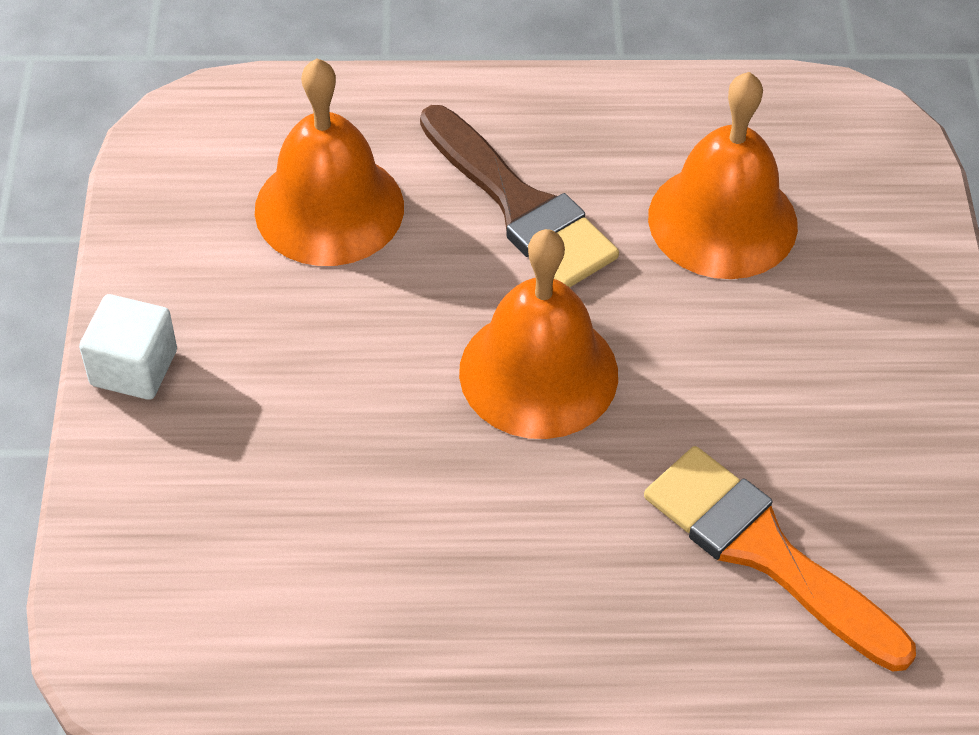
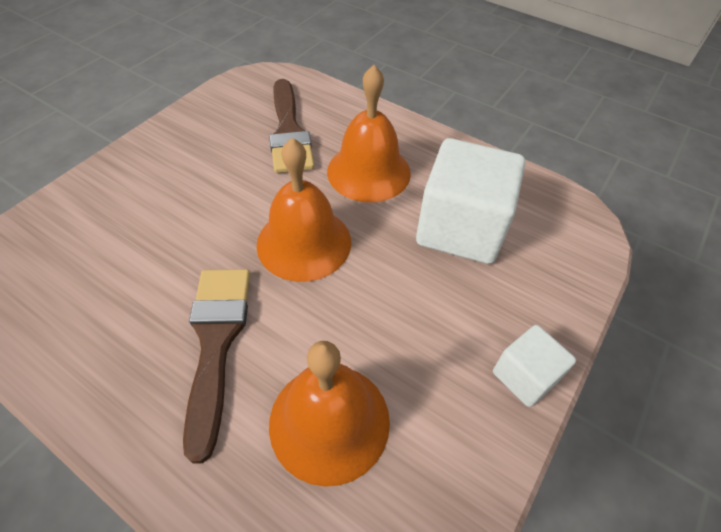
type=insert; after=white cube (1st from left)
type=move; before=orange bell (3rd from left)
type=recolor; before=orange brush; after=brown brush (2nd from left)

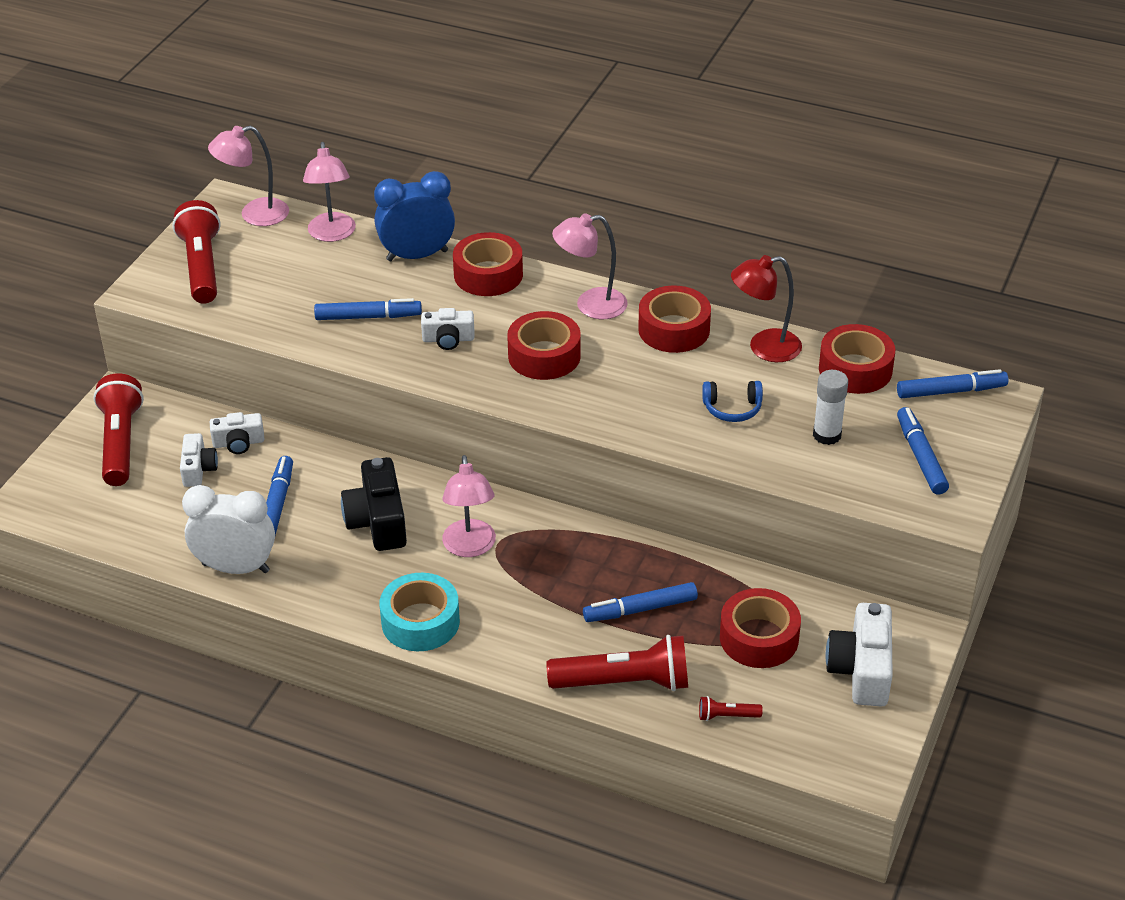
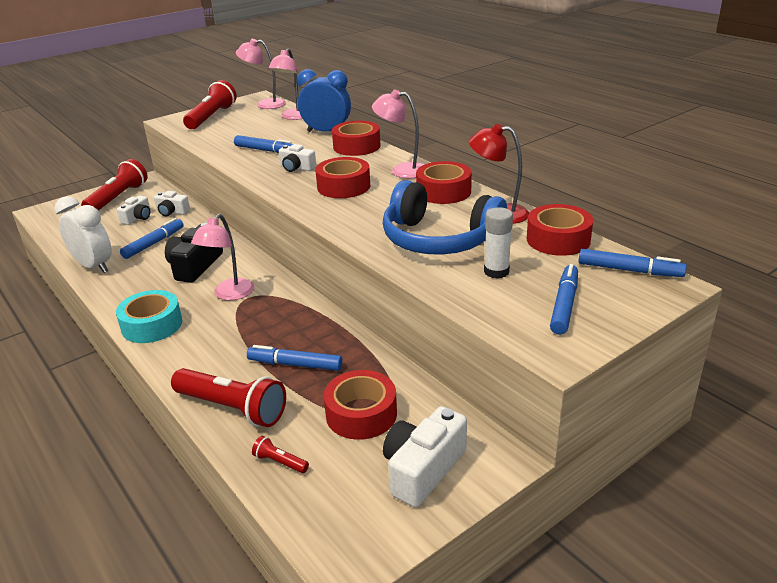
type=resize; before=blue headphones; scale=2.34

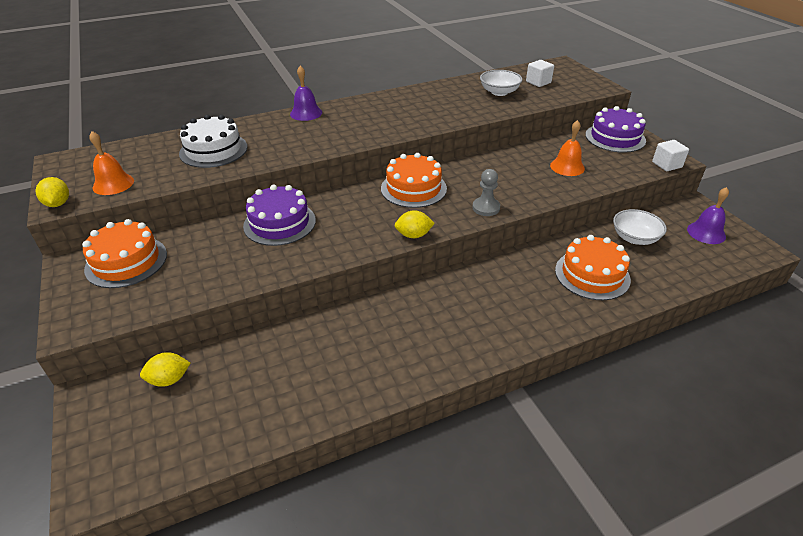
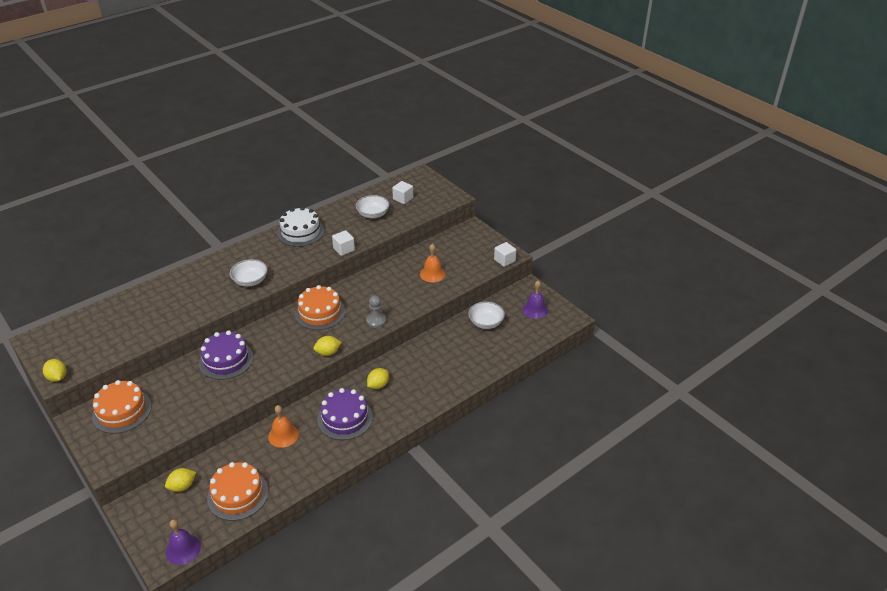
type=insert; after=white bowl (1st from left)
type=insert; after=white cube (1st from left)
type=insert; after=yellow lemon (4th from left)
type=move; before=orange bell (1st from left)
type=move; before=white cake
type=move; before=purple bell (1st from left)
type=move; before=orange cake (3rd from left in the first image); after=orange cake (2nd from left)
type=move; before=purple cake (2nd from left)

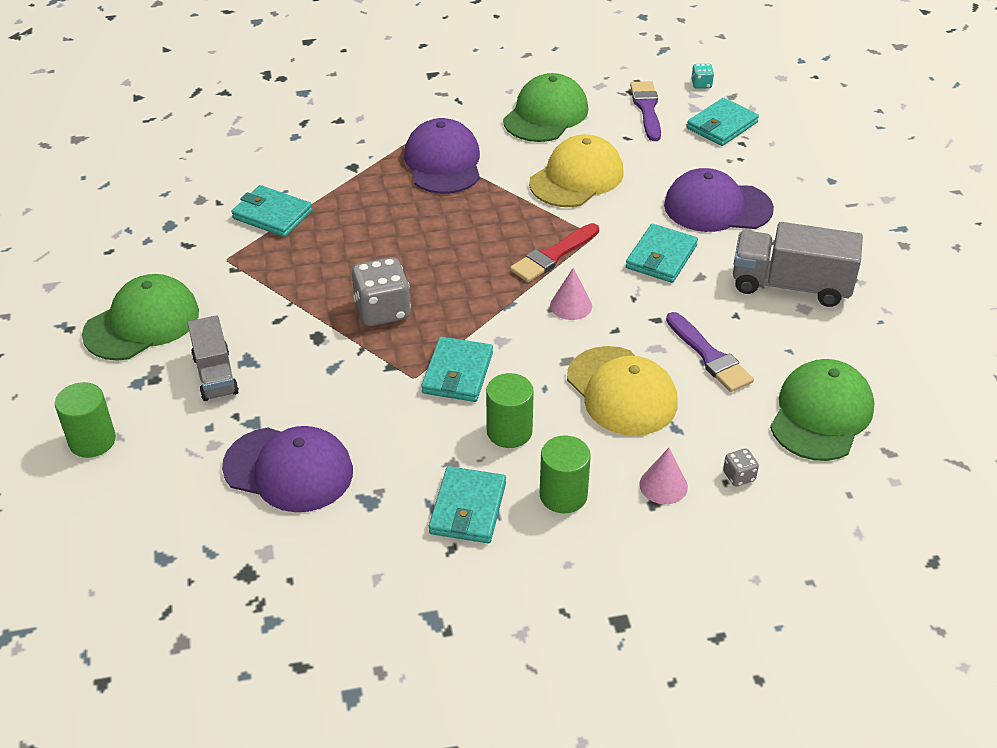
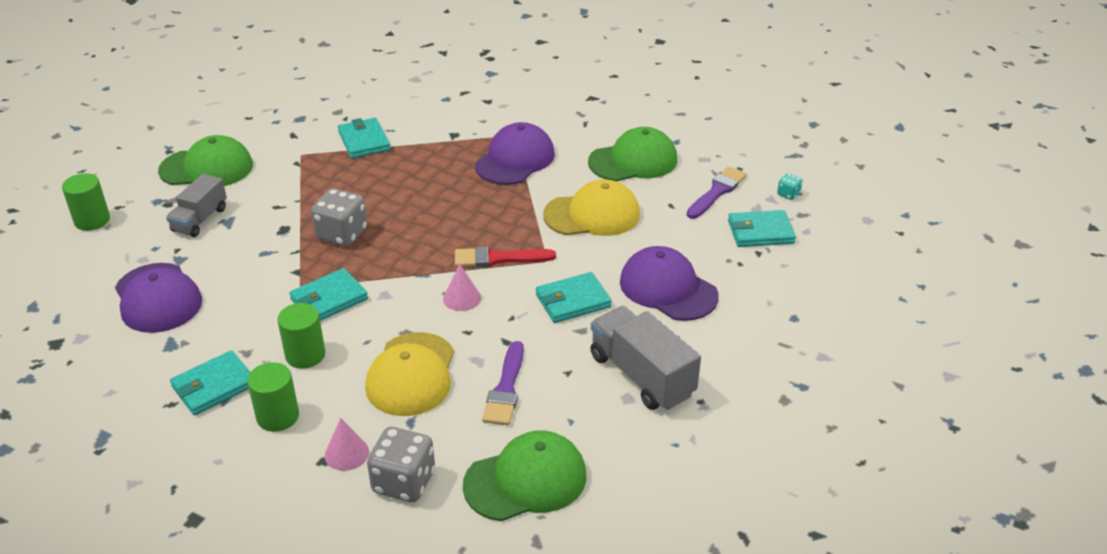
type=resize; before=grey dice (2nd from left); scale=2.1

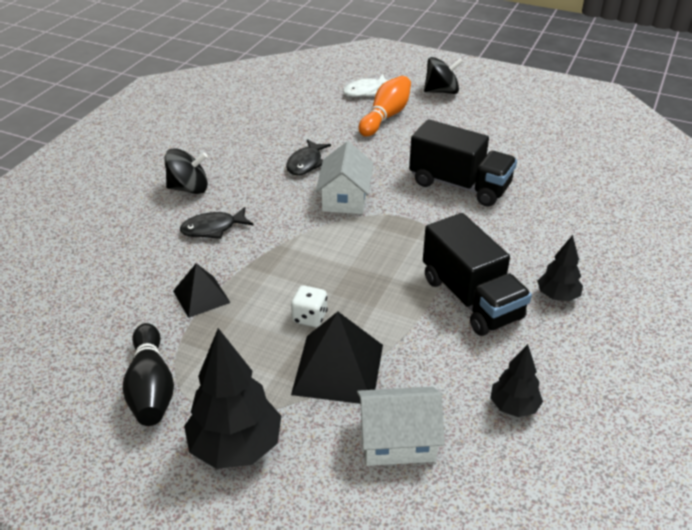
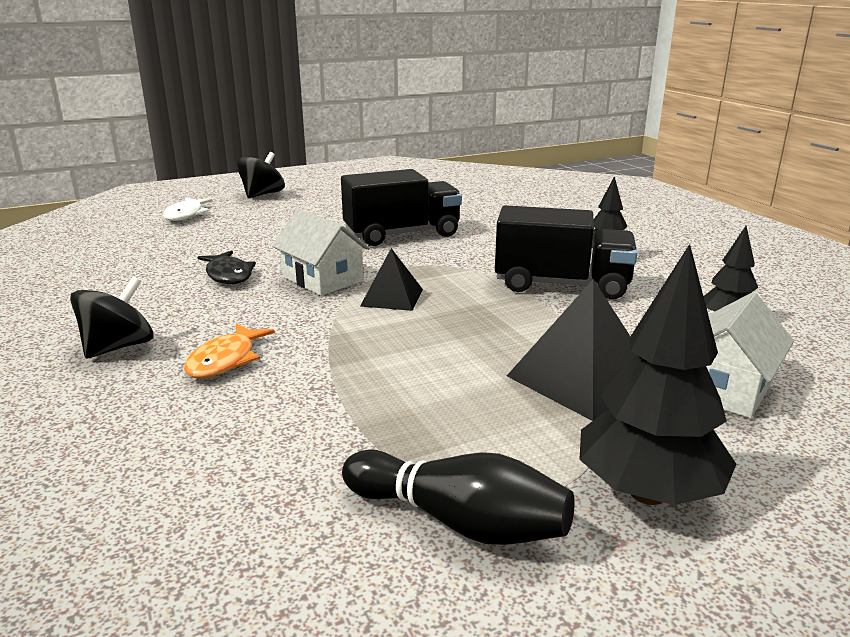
type=delete; before=white dice
type=delete; before=orange bowling pin
type=move; before=black pyramid (1st from left)
type=recolor; before=black fish (1st from left); after=orange fish

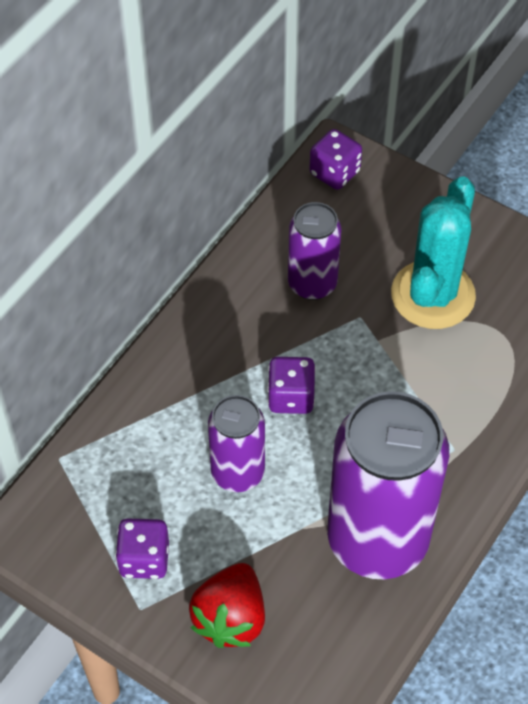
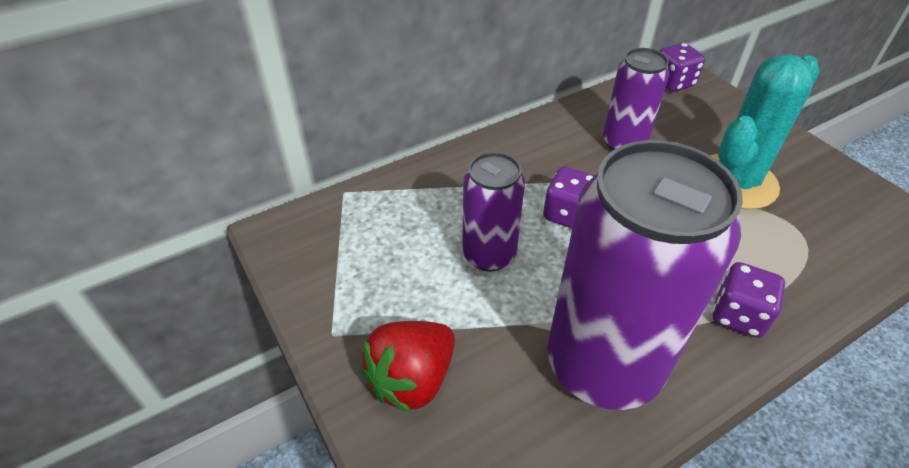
type=move; before=purple dice (1st from left in the first image); after=purple dice (3rd from left)

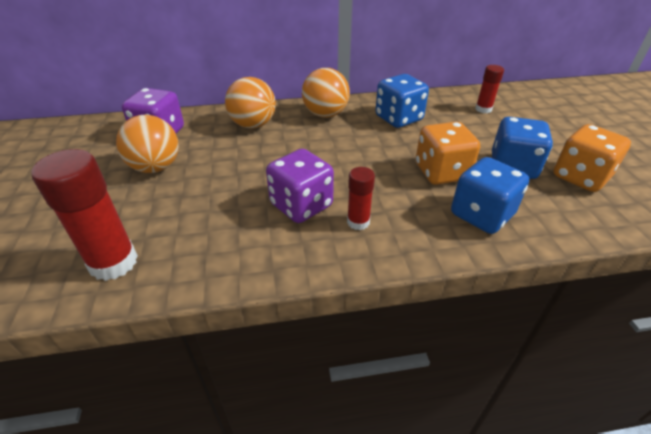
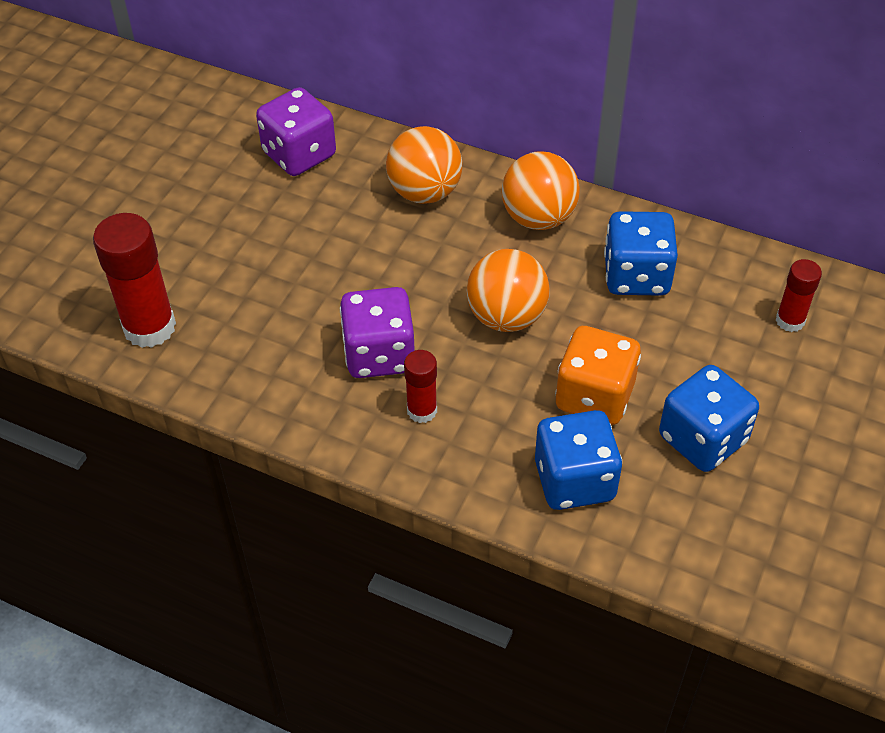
type=delete; before=orange dice (2nd from left)
type=move; before=orange ball (1st from left in the first image); after=orange ball (2nd from left)

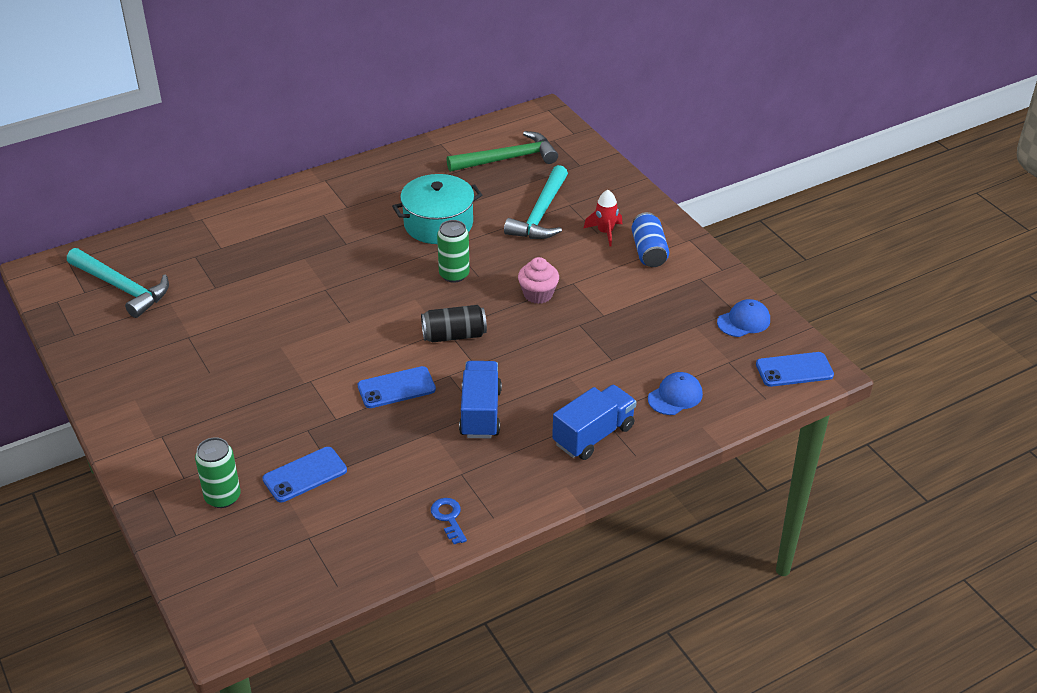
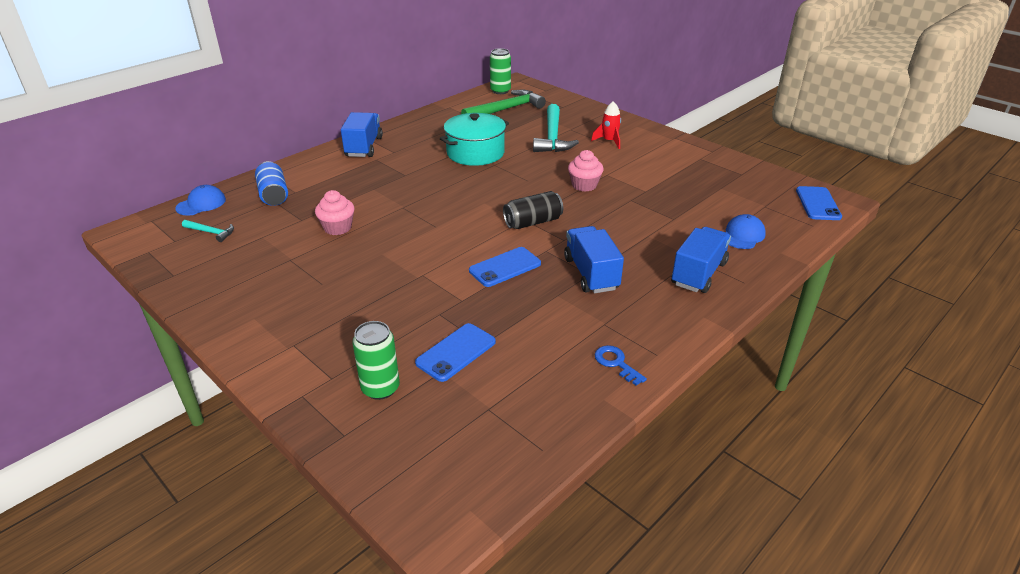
type=insert; after=pink cupcake (1st from left)
type=insert; after=blue truck (1st from left)
type=move; before=green can (2nd from left)
type=move; before=blue can
type=move; before=blue cap (2nd from left in the first image); after=blue cap (1st from left)
type=rotate; before=blue phone (3rd from left); turn=-60
type=resize; before=turquoise hammer (1st from left); scale=0.48

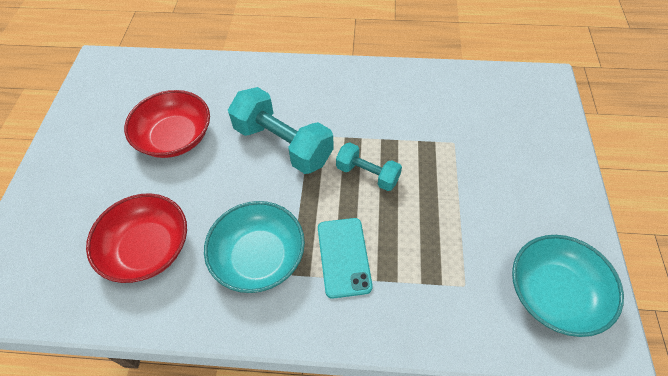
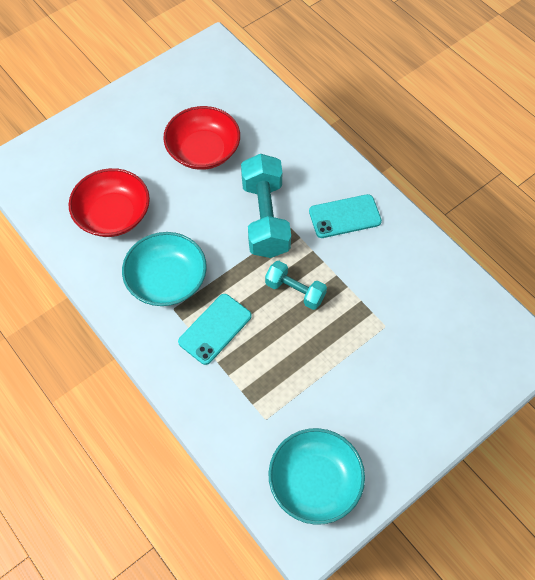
type=insert; after=turquoise phone (2nd from left)
type=rotate; before=turquoise dumbbell (2nd from left); turn=-45

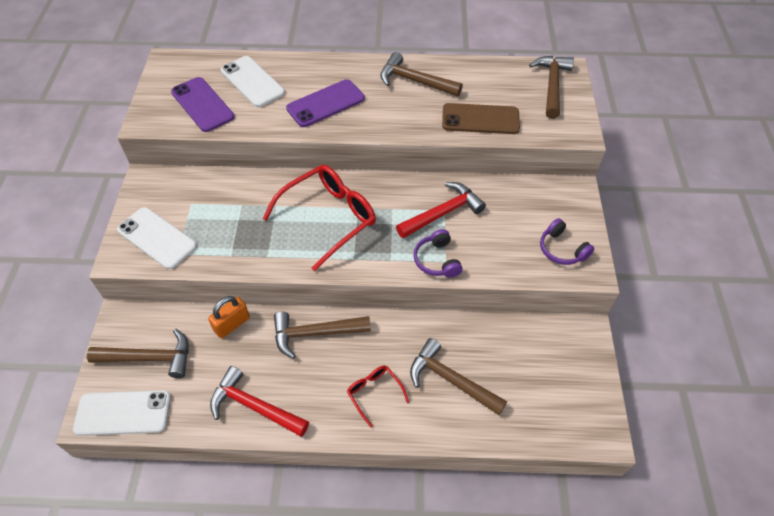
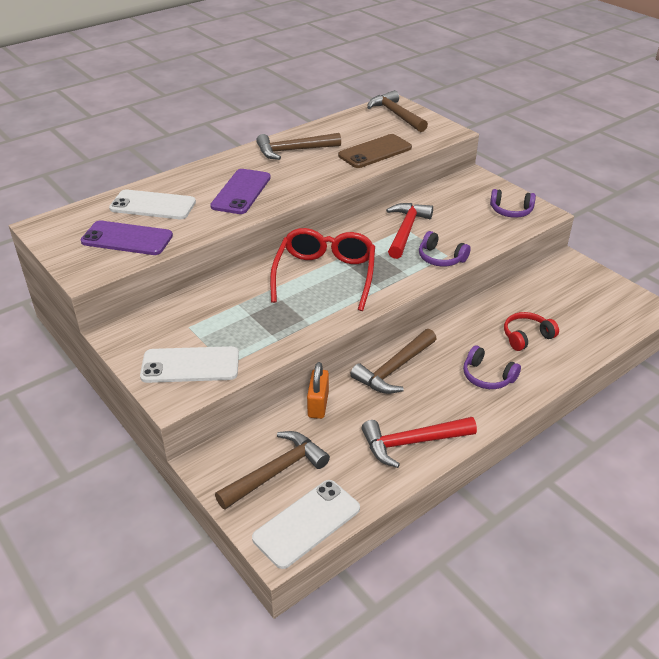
type=replace; before=red glasses (2nd from left); after=purple headphones (2nd from left)
type=replace; before=brown hammer (4th from left); after=red headphones

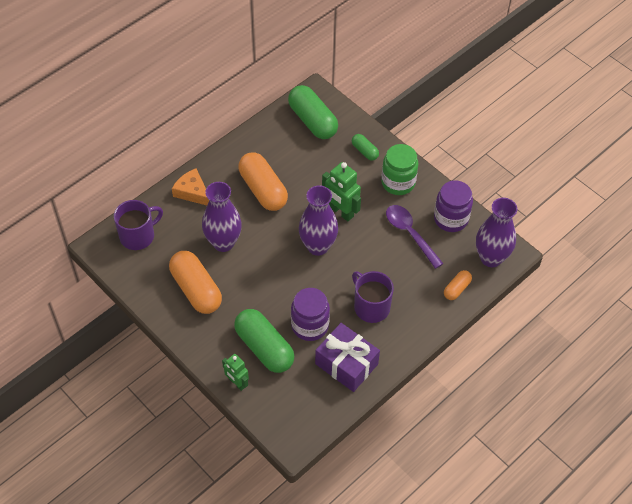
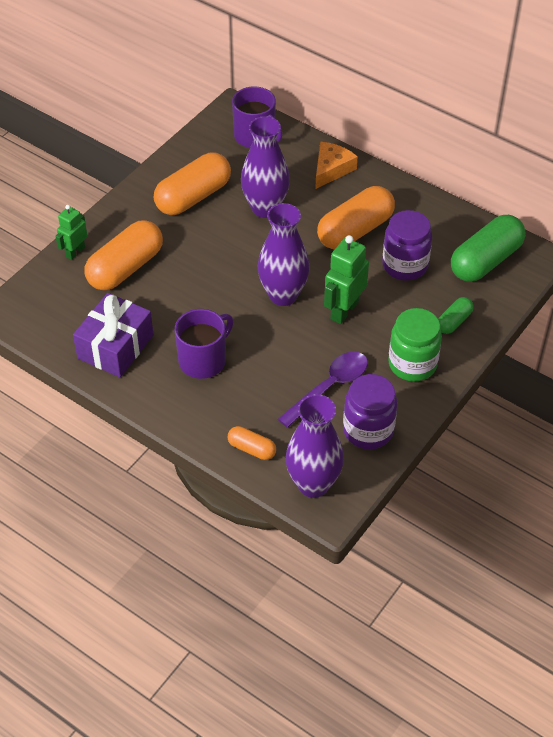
type=move; before=purple jar (1st from left in the first image); after=purple jar (2nd from left)
type=recolor; before=green capsule (1st from left); after=orange capsule (1st from left)

